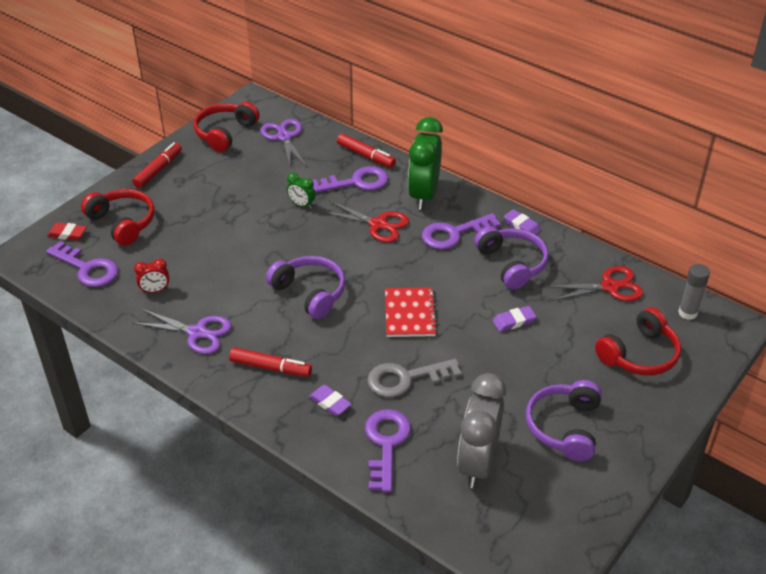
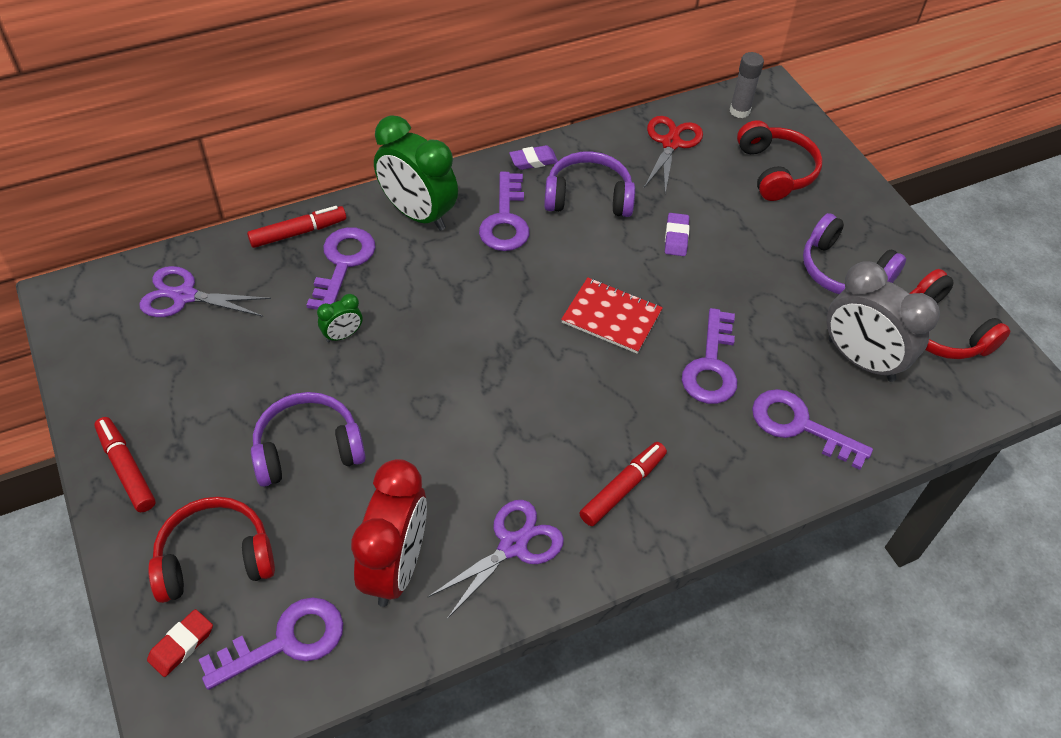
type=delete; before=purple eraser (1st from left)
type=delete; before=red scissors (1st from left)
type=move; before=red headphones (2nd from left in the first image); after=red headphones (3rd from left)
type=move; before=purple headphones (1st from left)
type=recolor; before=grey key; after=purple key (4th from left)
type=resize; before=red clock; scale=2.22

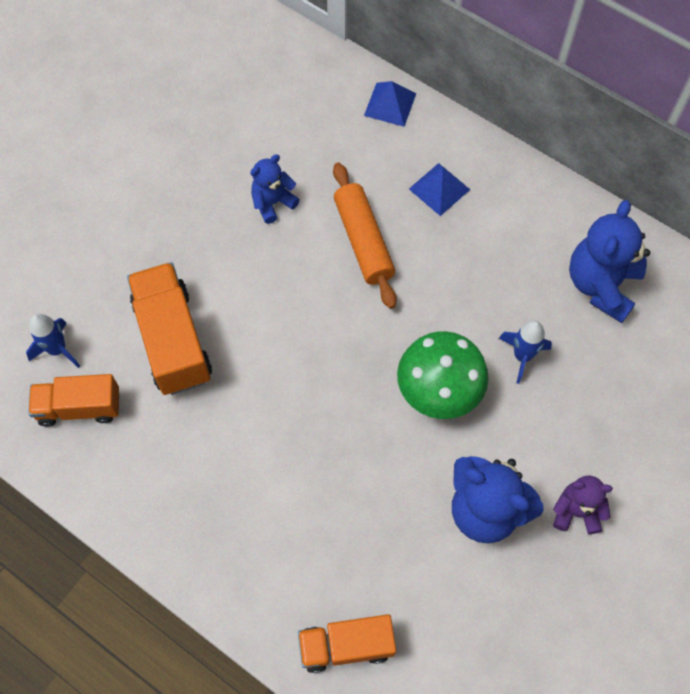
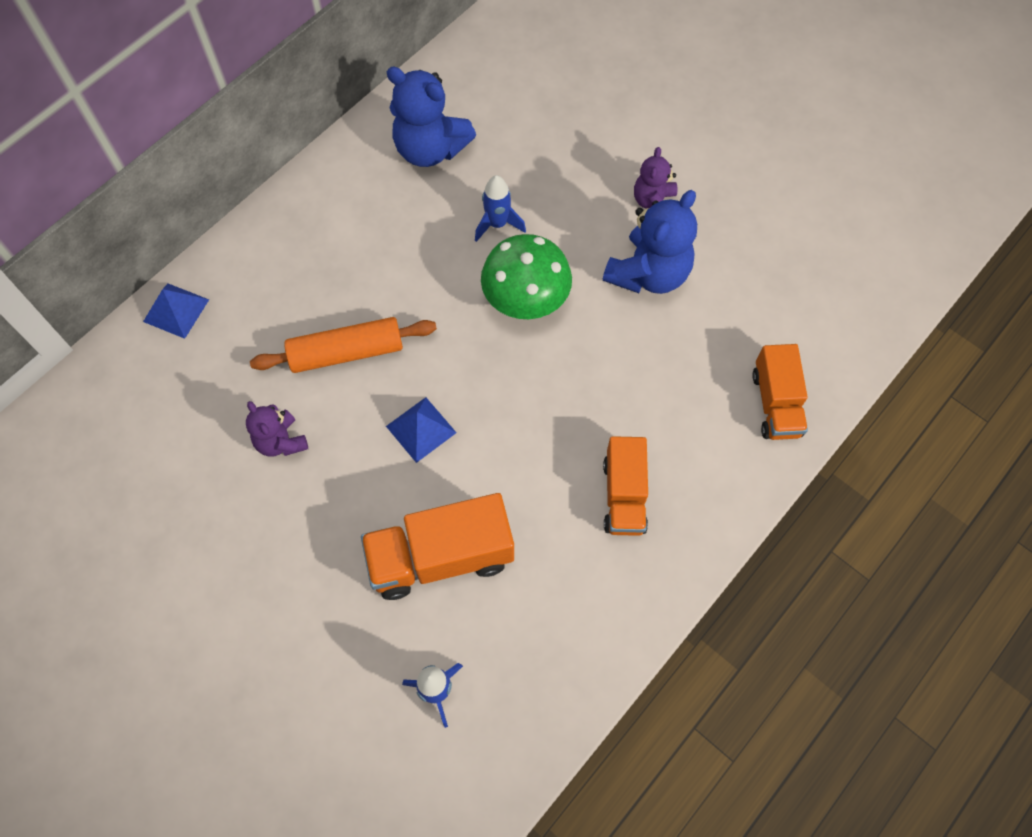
type=move; before=orange truck (1st from left in the first image); after=orange truck (2nd from left)
type=move; before=blue pyramid (2nd from left)
type=recolor; before=blue teddy bear (1st from left); after=purple teddy bear (1st from left)

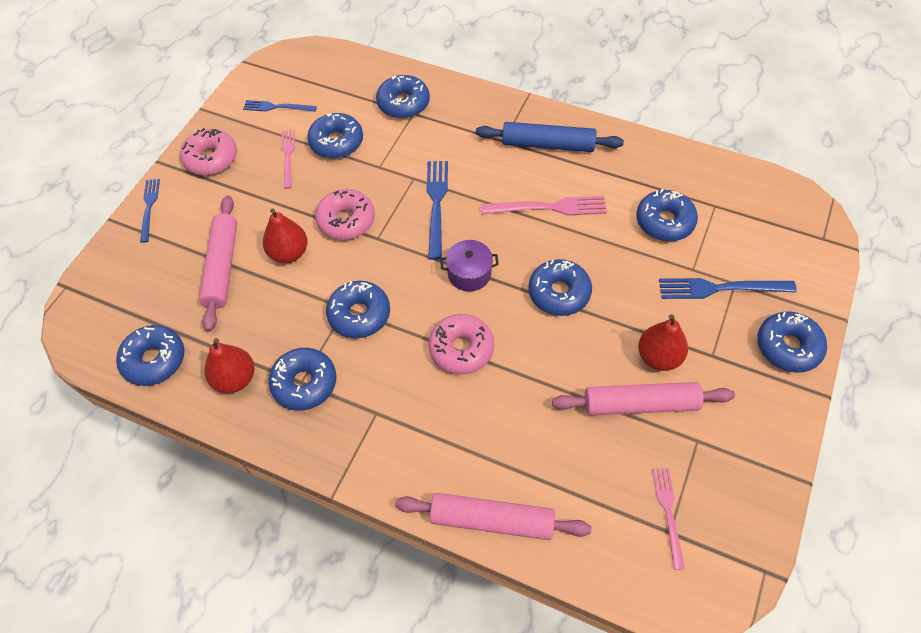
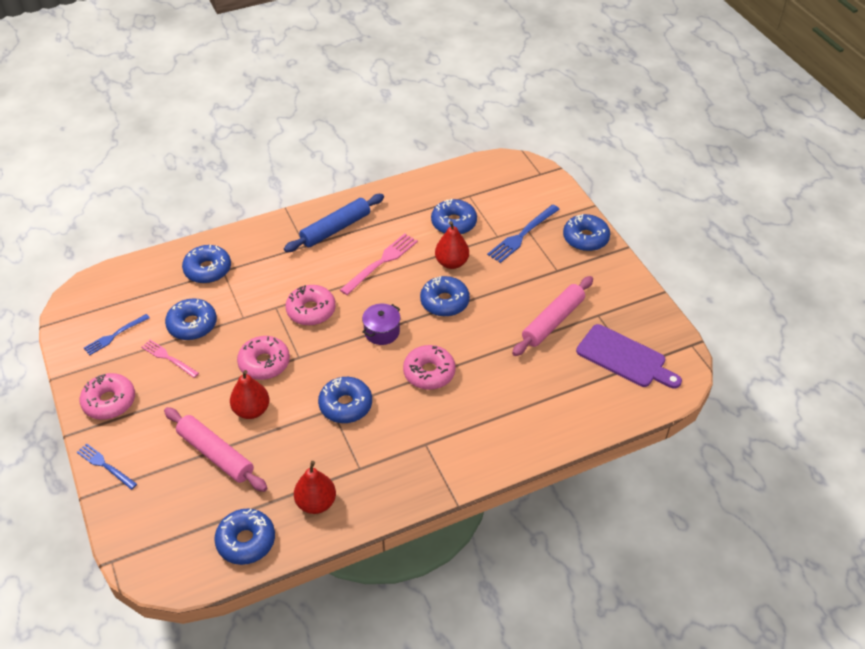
type=delete; before=blue donut (2nd from left)
type=delete; before=pink rolling pin (2nd from left)
type=move; before=red pear (3rd from left)
type=replace; before=blue fork (3rd from left); after=pink donut (3rd from left)
type=replace; before=pink fork (3rd from left); after=purple cutting board

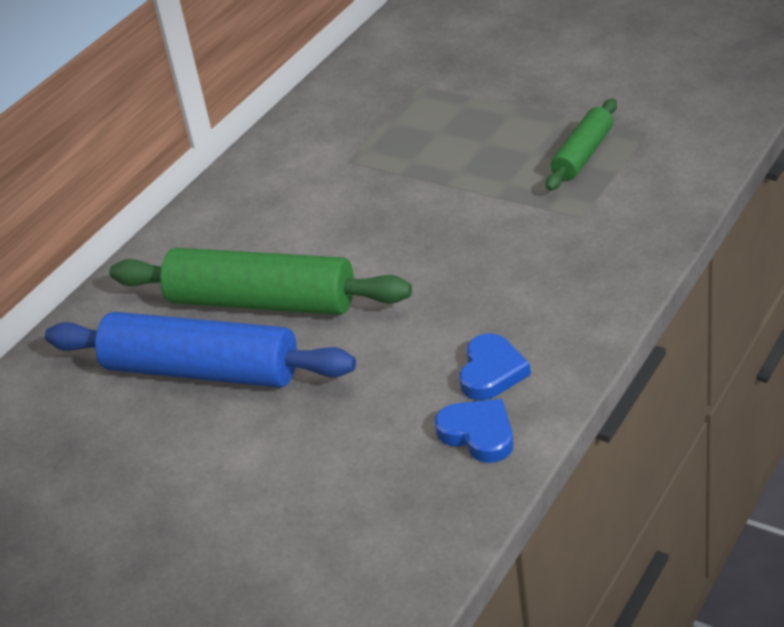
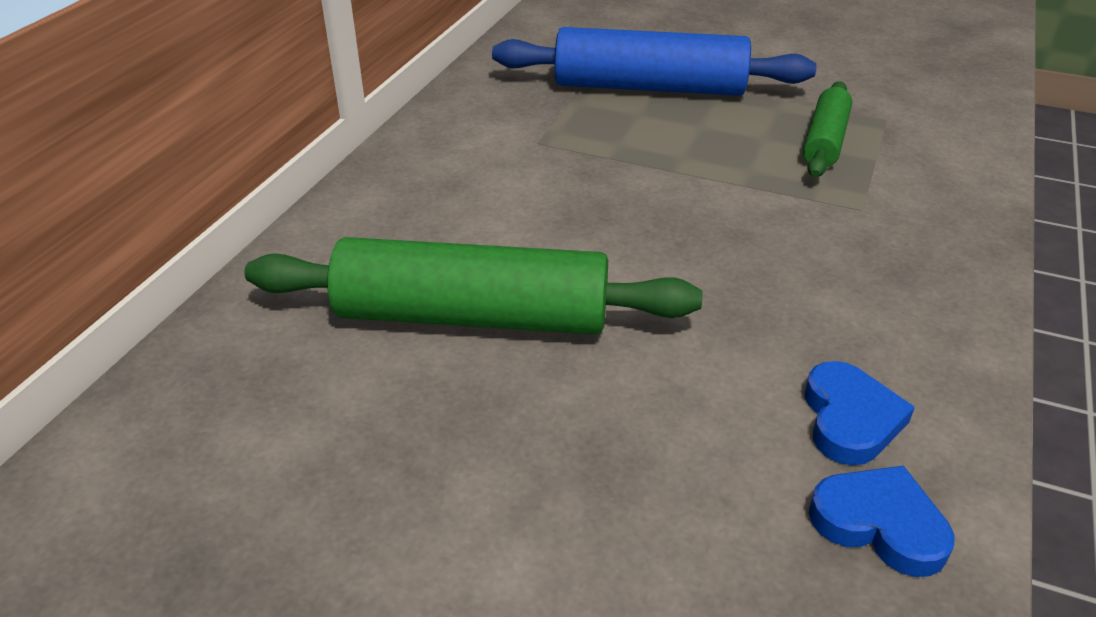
type=move; before=blue rolling pin

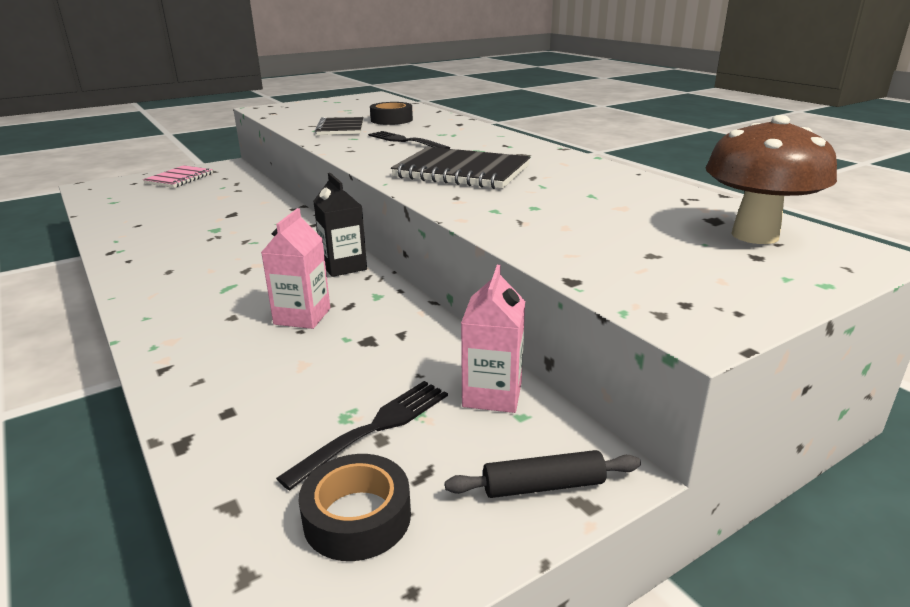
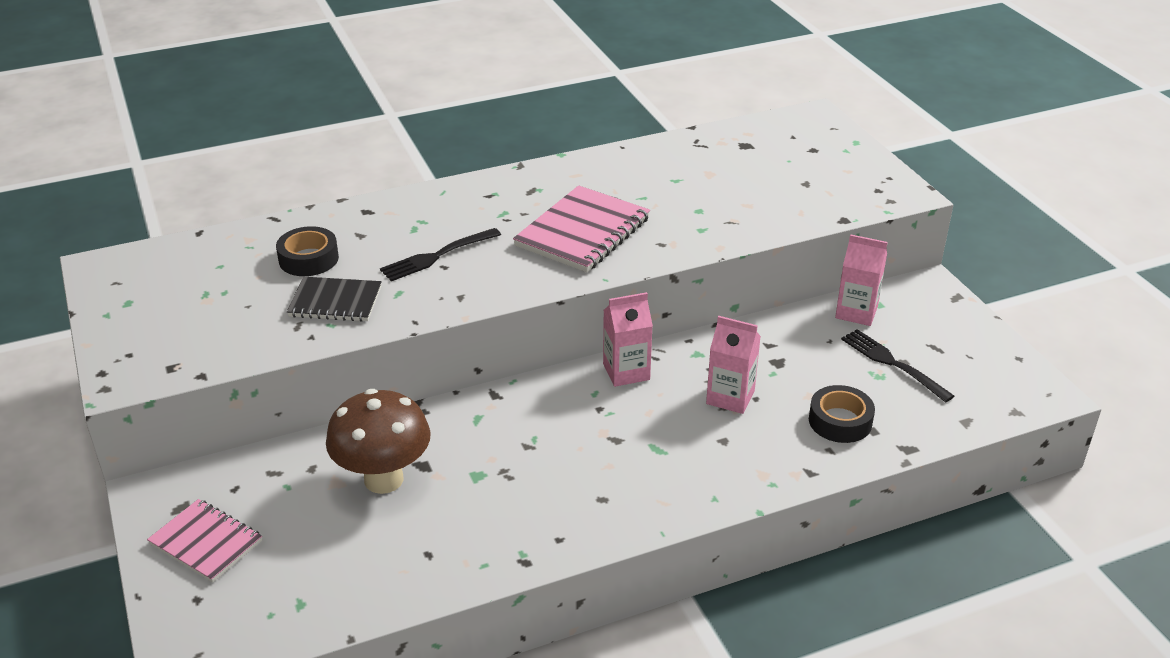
type=delete; before=black rolling pin
type=move; before=black tape (1st from left in the first image); after=black tape (2nd from left)
type=move; before=brown mushroom
type=recolor; before=black carton; after=pink carton (1st from left)
type=recolor; before=black notebook (2nd from left); after=pink notebook (2nd from left)

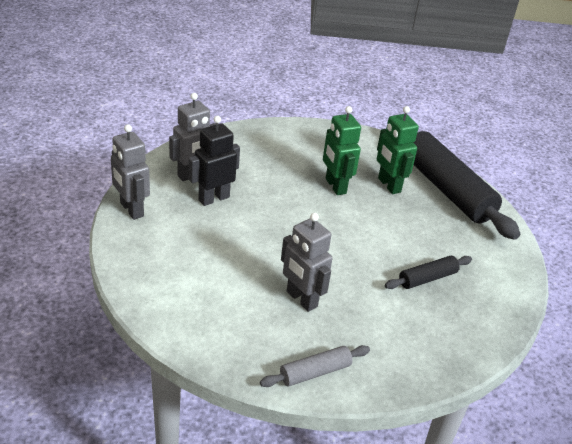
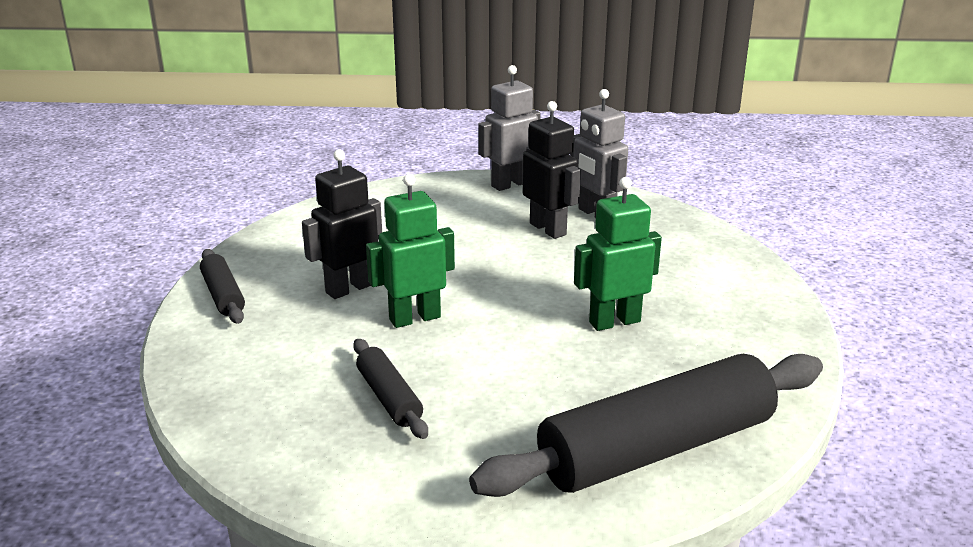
type=move; before=green robot (2nd from left in the first image); after=green robot (1st from left)
type=recolor; before=grey rolling pin; after=black rolling pin (1st from left)
type=recolor; before=grey robot (3rd from left); after=black robot (1st from left)

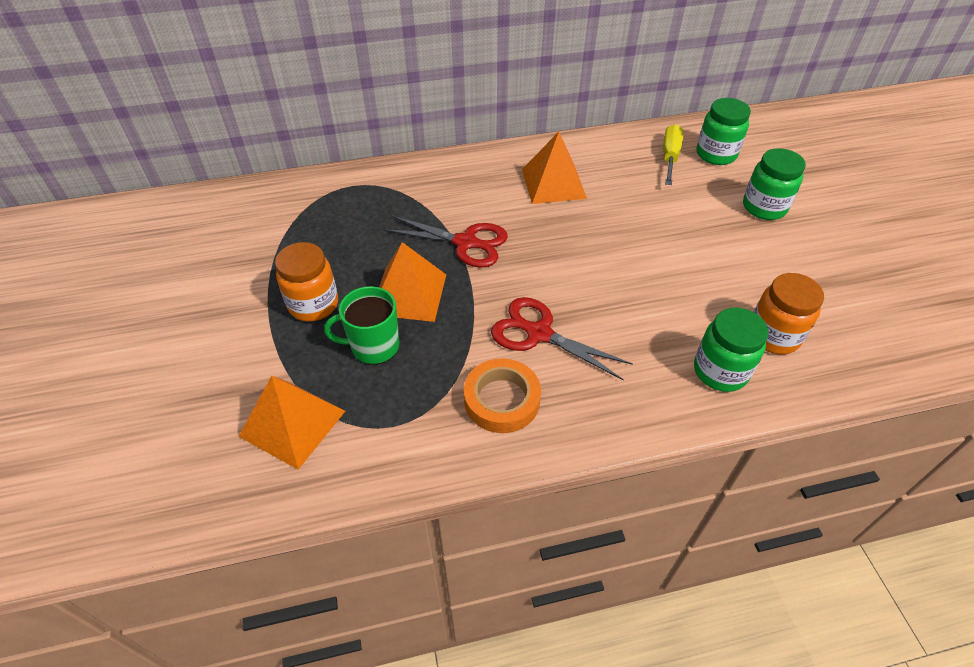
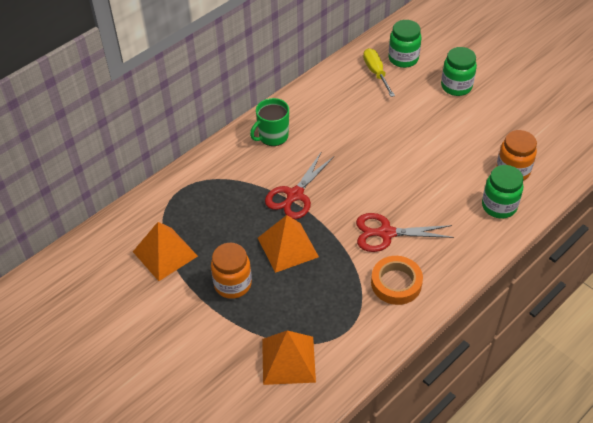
type=move; before=green mug
type=move; before=orange pyramid (3rd from left in the first image); after=orange pyramid (1st from left)
type=rotate; before=red scissors (1st from left); turn=135

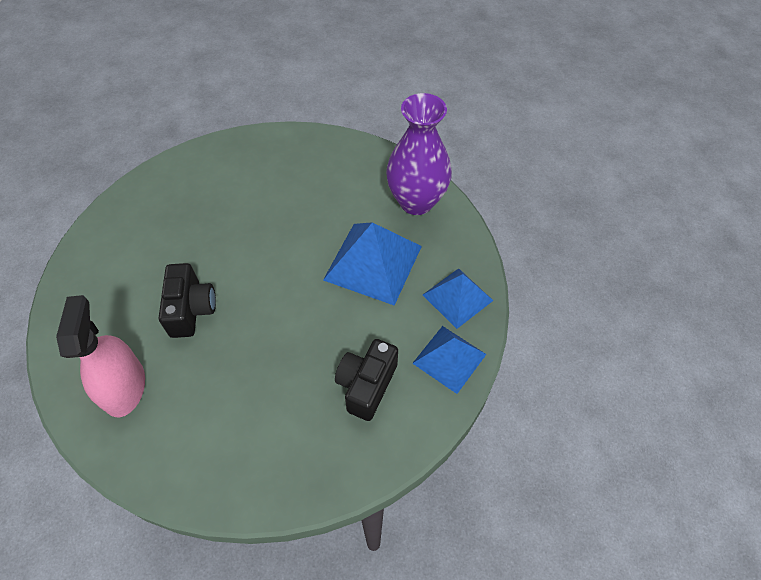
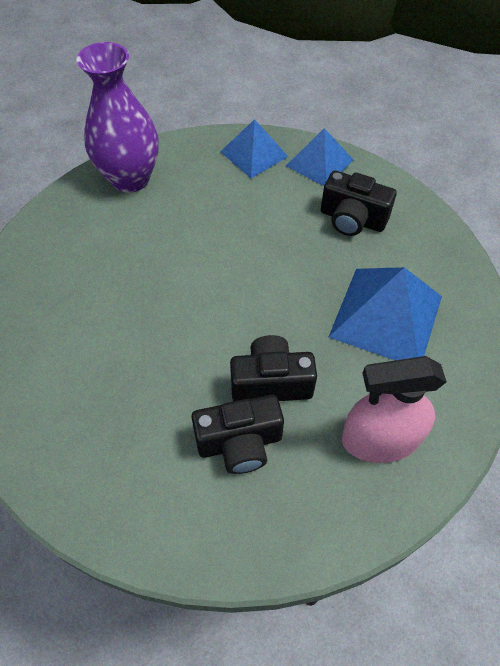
type=insert; after=black camera (1st from left)
type=move; before=blue pyramid (1st from left in the first image); after=blue pyramid (3rd from left)

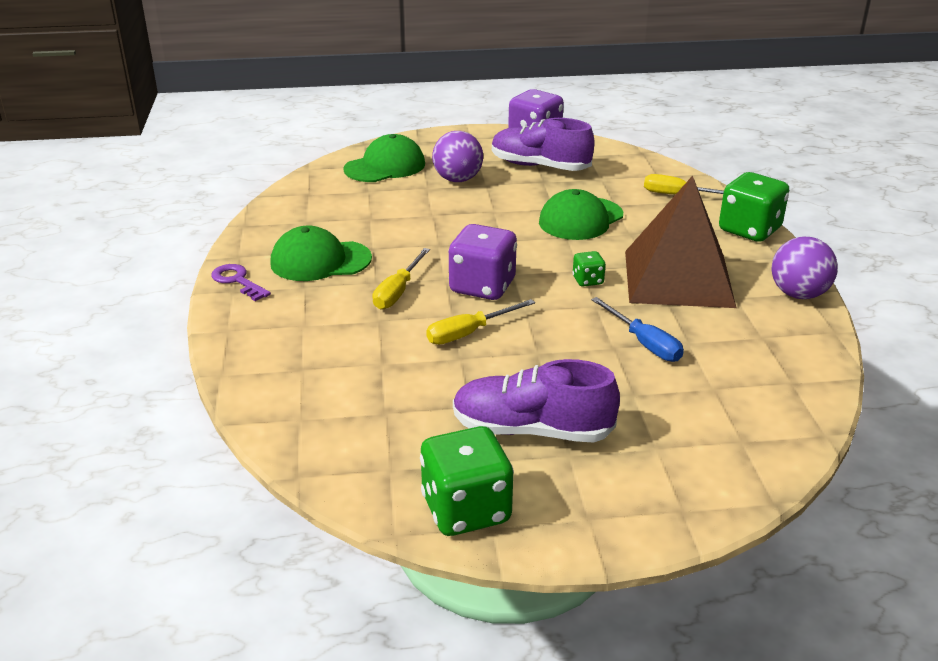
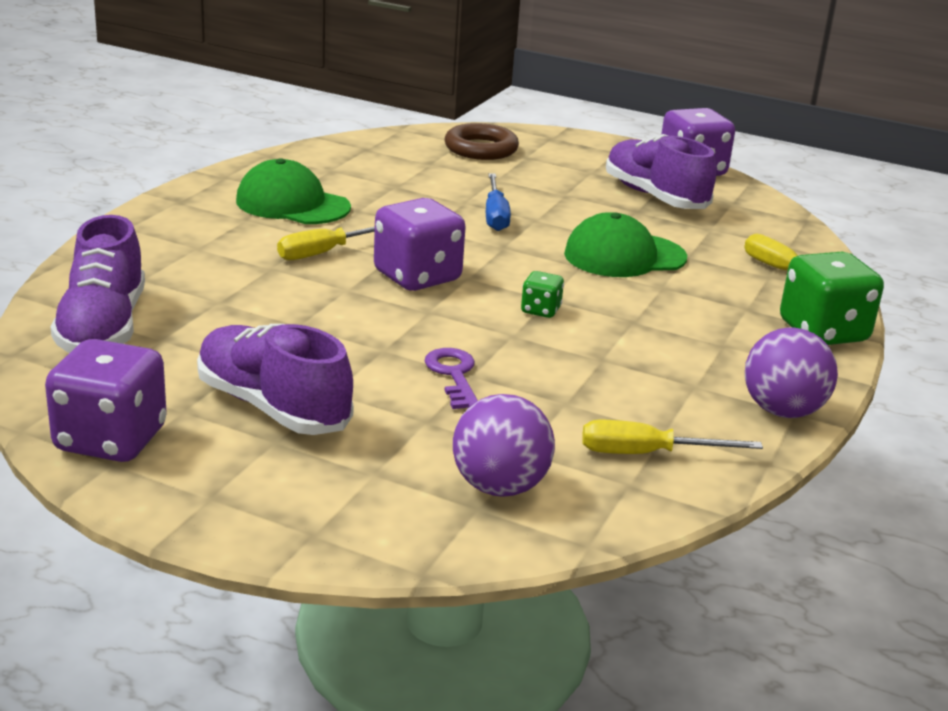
type=delete; before=brown pyramid
type=insert; after=purple shoe (1st from left)
type=move; before=purple key
type=move; before=yellow screwdriver (2nd from left)
type=move; before=purple ball (1st from left)
type=move; before=blue screwdriver
type=replace; before=green cap (2nd from left); after=brown ring
type=recolor; before=green dice (1st from left); after=purple dice (1st from left)

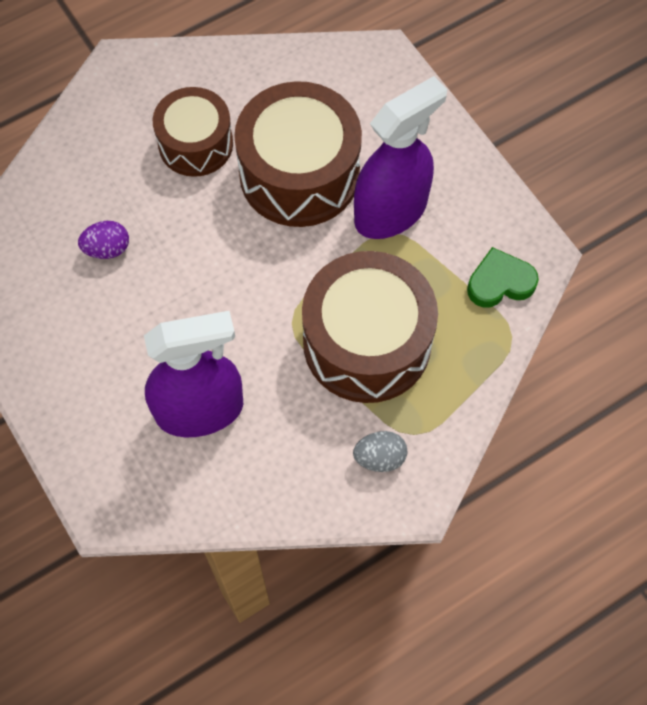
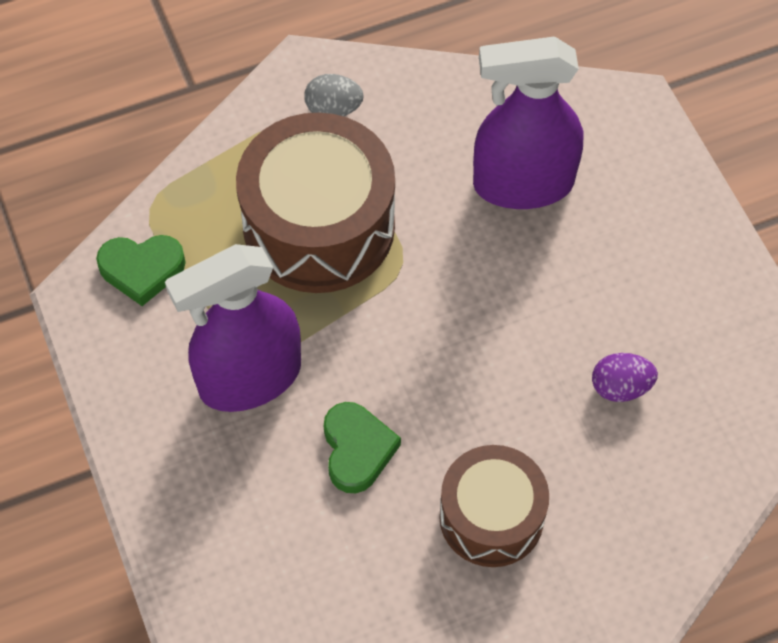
type=replace; before=brown drum (2nd from left); after=green heart (2nd from left)

